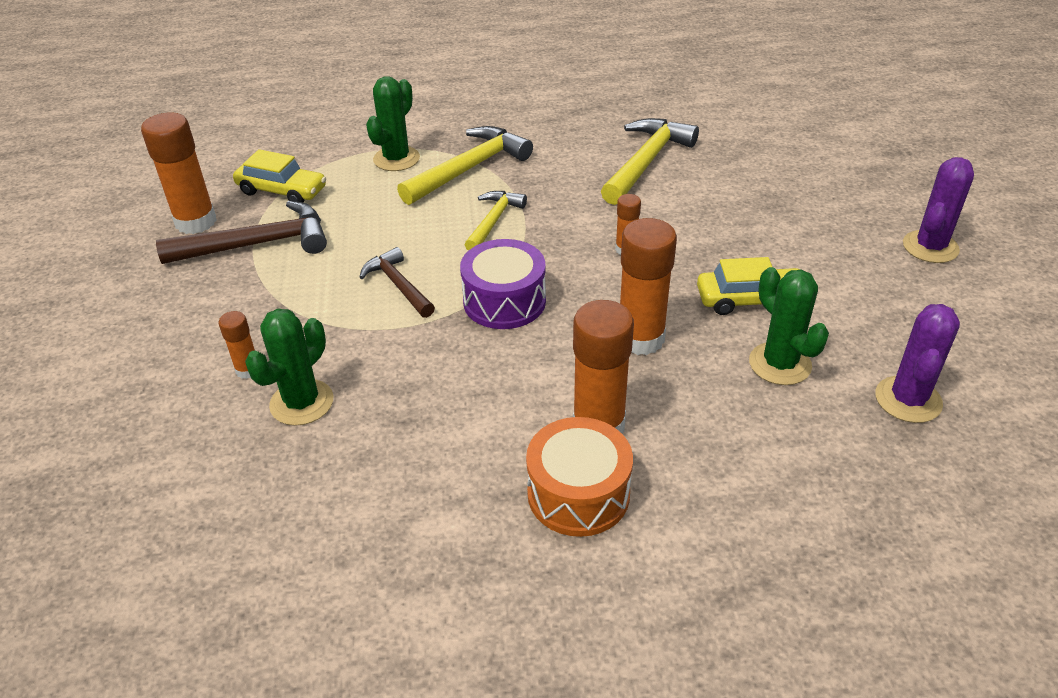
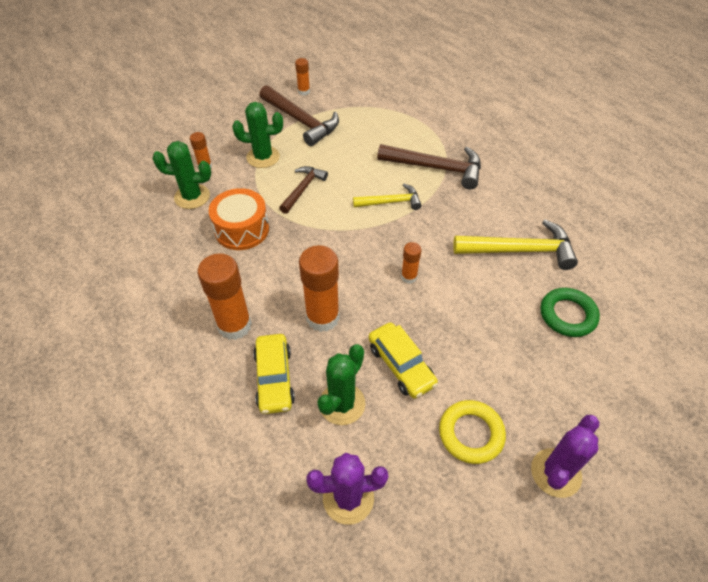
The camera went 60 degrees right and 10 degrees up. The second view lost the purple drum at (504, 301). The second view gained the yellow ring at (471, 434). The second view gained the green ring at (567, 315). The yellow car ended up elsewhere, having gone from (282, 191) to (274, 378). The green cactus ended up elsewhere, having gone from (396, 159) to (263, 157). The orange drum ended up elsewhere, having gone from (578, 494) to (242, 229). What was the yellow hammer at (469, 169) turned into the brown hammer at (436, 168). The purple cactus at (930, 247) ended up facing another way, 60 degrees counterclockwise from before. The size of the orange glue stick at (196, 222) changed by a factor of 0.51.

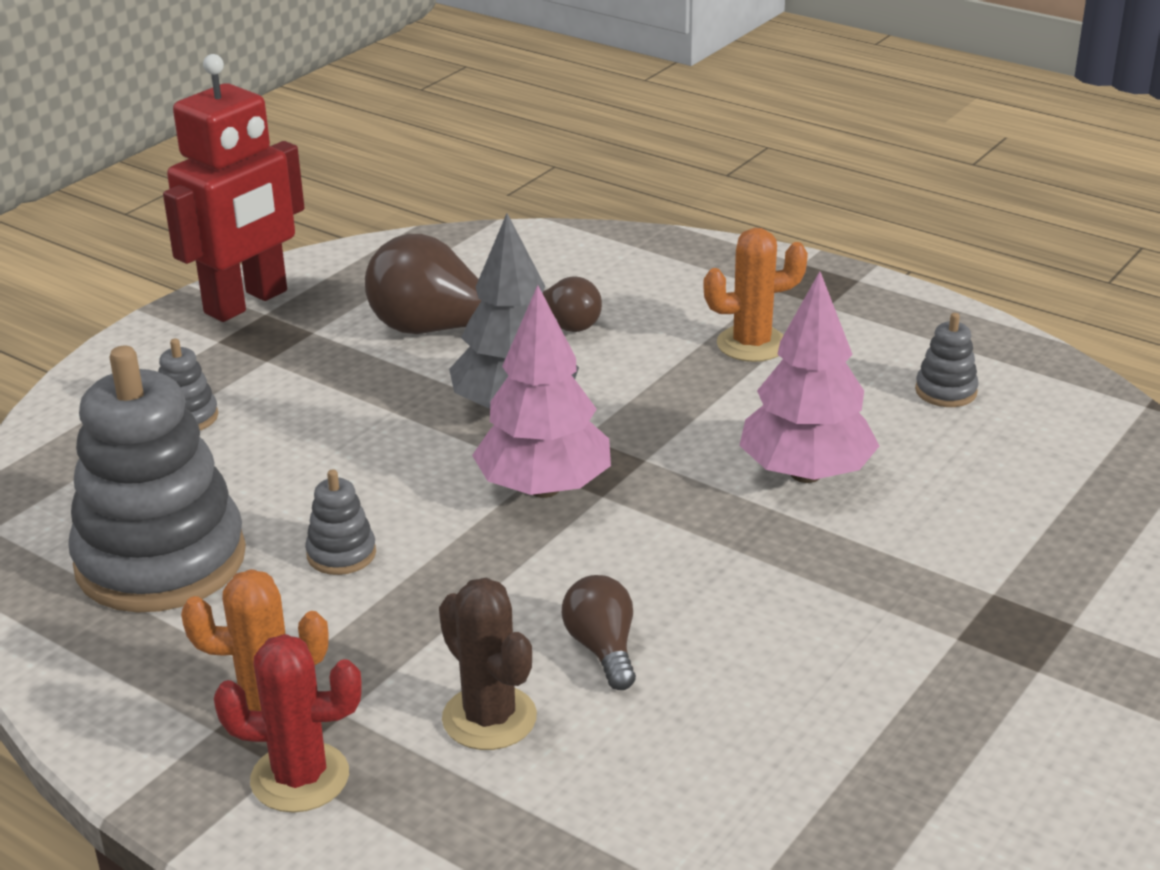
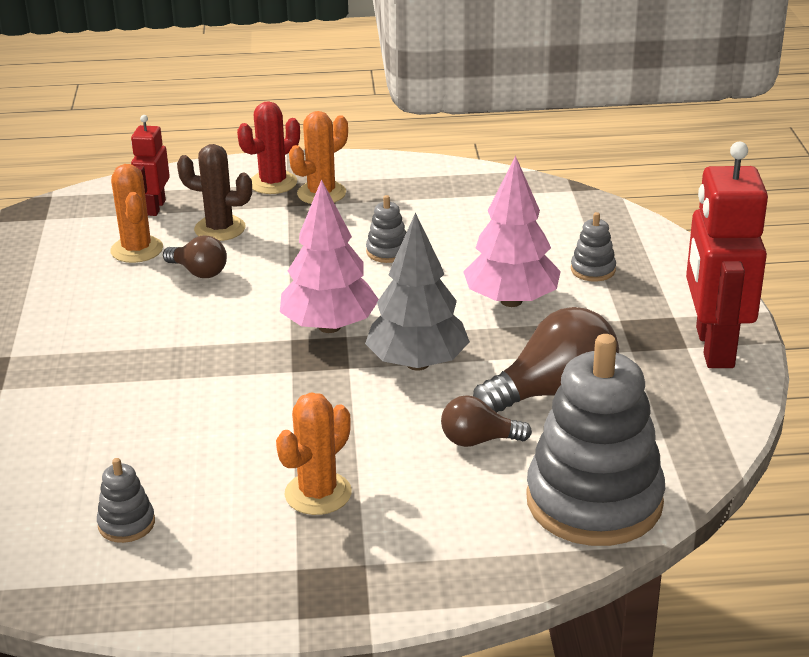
The camera went 140 degrees right and 0 degrees up. The second view gained the orange cactus at (137, 250). The second view gained the red robot at (155, 208). The grey stacking toy ended up elsewhere, having gone from (161, 560) to (594, 501). The pink tree ended up elsewhere, having gone from (805, 474) to (511, 301).

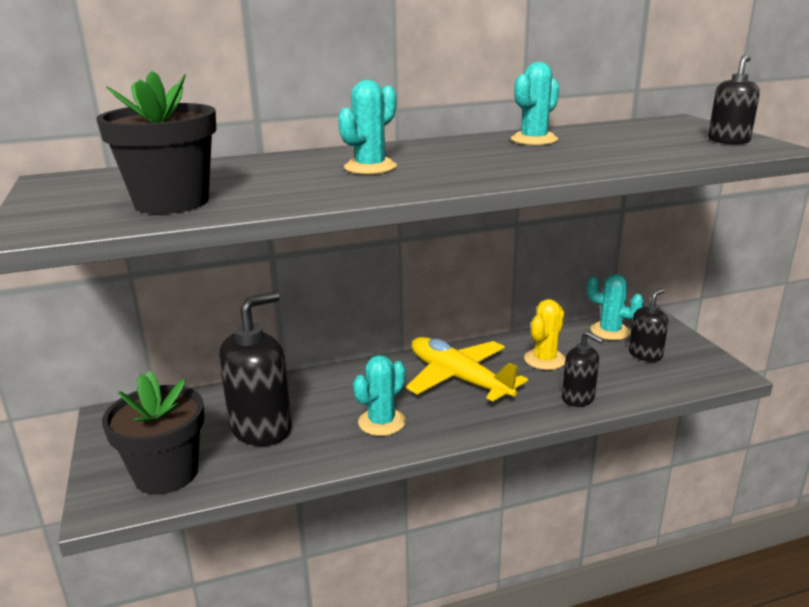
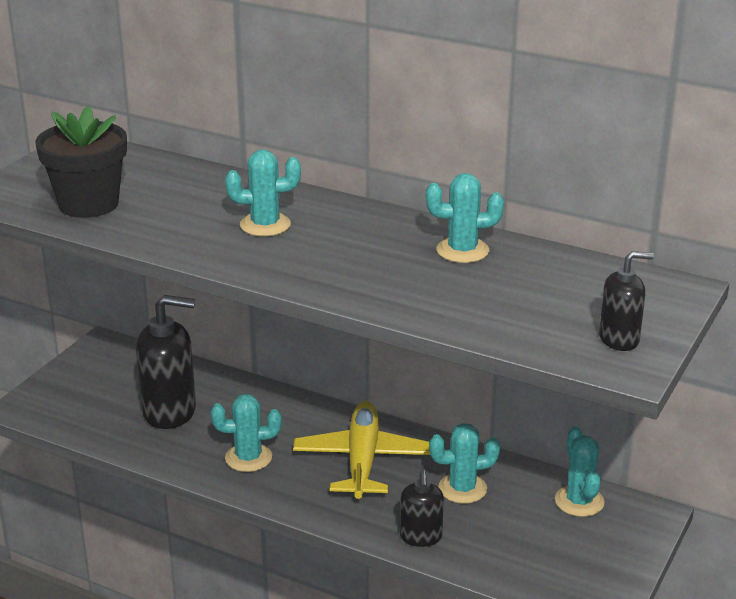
The camera went 45 degrees right and 5 degrees up. The second view lost the black flower pot at (166, 473). The second view lost the black soap dispenser at (645, 355). What was the yellow cactus at (544, 359) turned into the turquoise cactus at (462, 488).

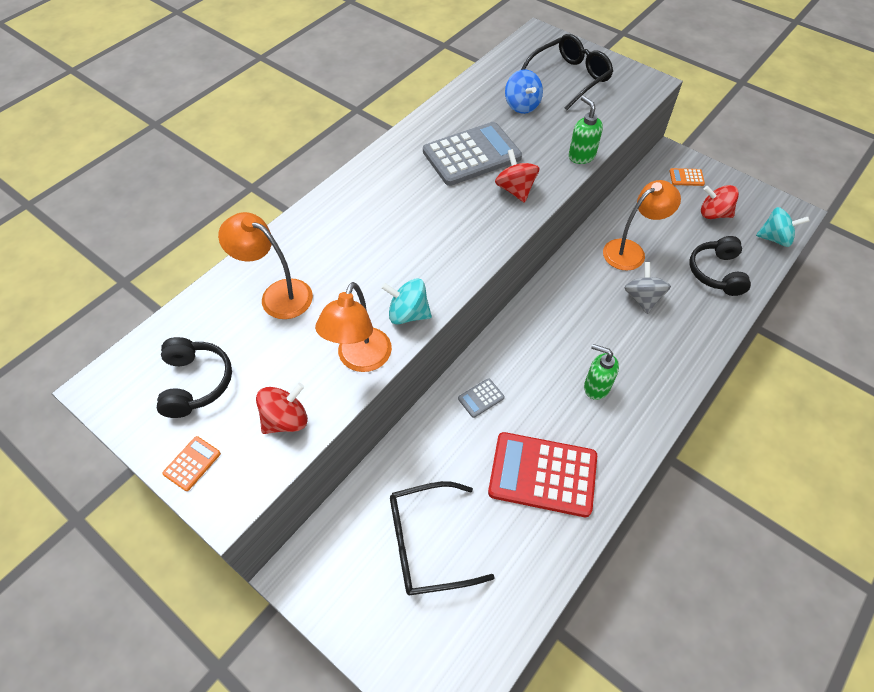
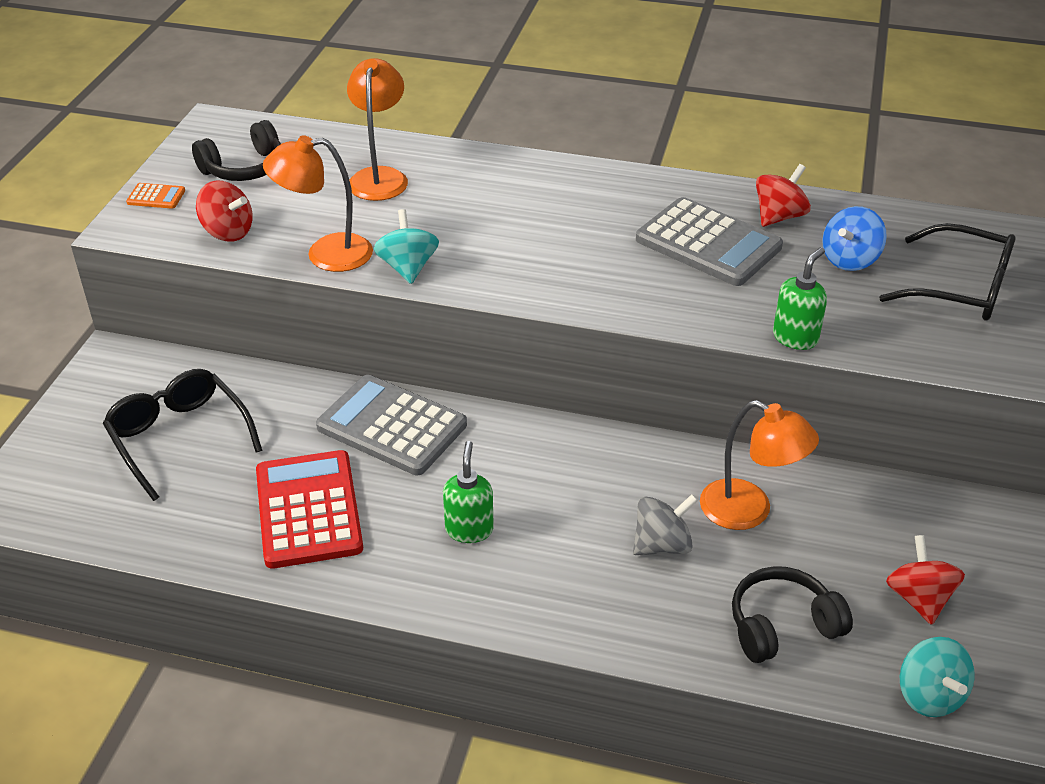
The camera went 65 degrees right and 15 degrees down. The second view lost the orange calculator at (686, 177). The red spinning top ended up elsewhere, having gone from (515, 190) to (779, 216). The size of the grey calculator at (481, 398) changed by a factor of 2.37.

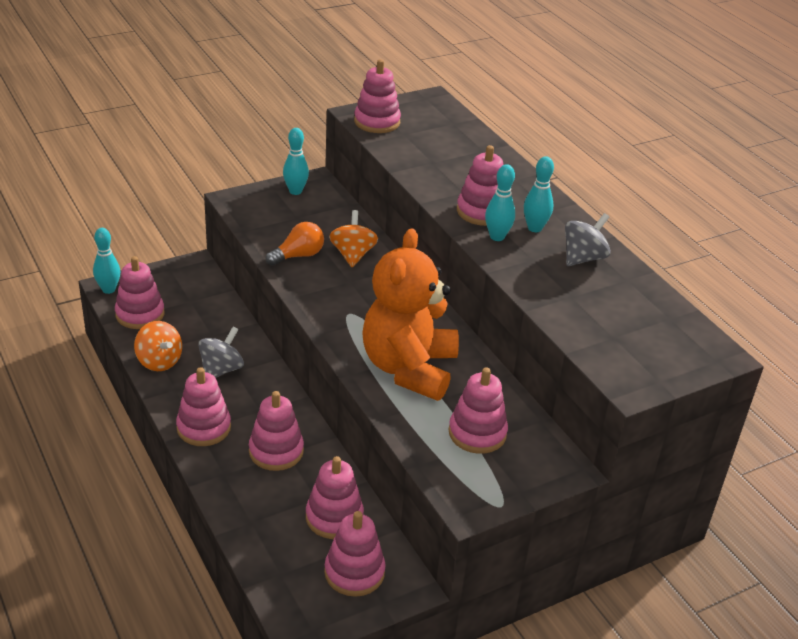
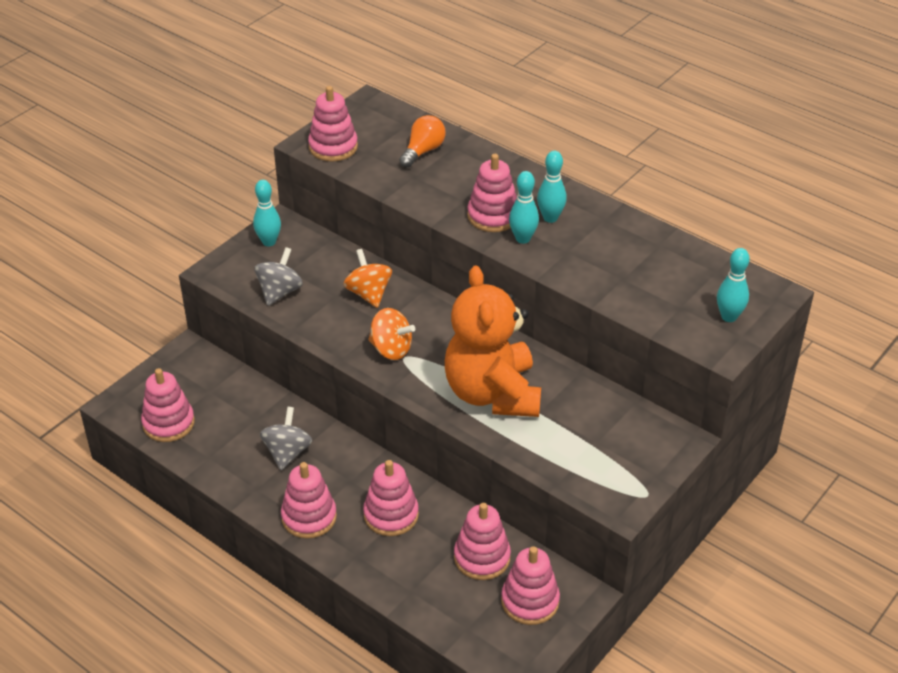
The camera went 20 degrees left and 5 degrees up. The second view lost the pink stacking toy at (477, 433). The turquoise bowling pin ended up elsewhere, having gone from (108, 289) to (729, 317). The orange spinning top ended up elsewhere, having gone from (159, 361) to (391, 349). The orange light bulb ended up elsewhere, having gone from (298, 255) to (423, 151). The grey spinning top ended up elsewhere, having gone from (583, 258) to (279, 292).

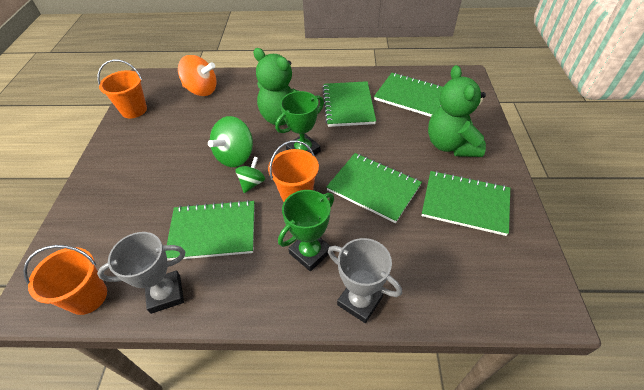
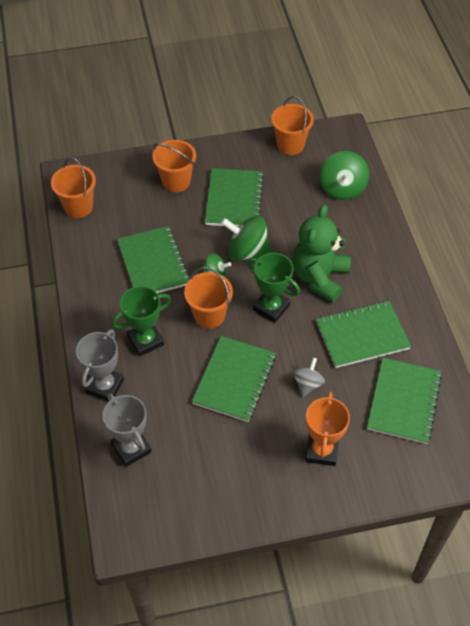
The camera went 75 degrees right and 5 degrees up. The second view gained the orange bucket at (176, 181). The second view gained the grey spinning top at (308, 384). The grey trophy ended up elsewhere, having gone from (166, 294) to (131, 448). The green notebook ended up elsewhere, having gone from (465, 204) to (234, 199). Where the green teddy bear stood at (451, 145), the orange trophy came to stand at (322, 450). What was the orange spinning top at (201, 90) turned into the green spinning top at (342, 189). The green trophy at (310, 252) ended up facing another way, 60 degrees counterclockwise from before.

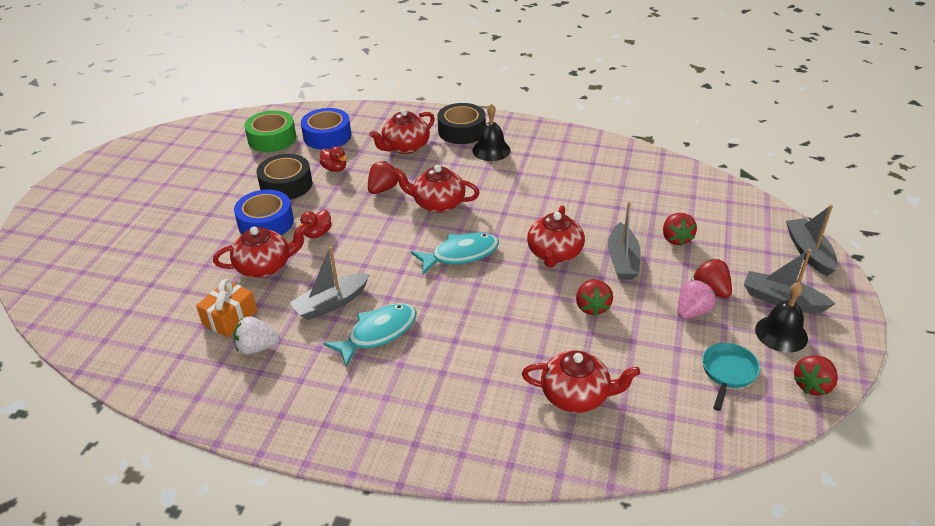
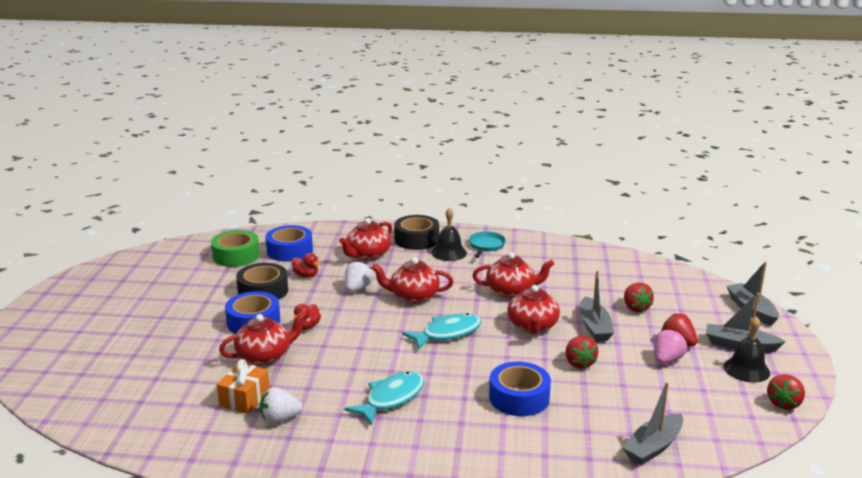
The camera went 10 degrees left and 15 degrees down. The second view gained the blue tape at (519, 397). The grey boat ended up elsewhere, having gone from (331, 303) to (653, 447). The red teapot ended up elsewhere, having gone from (576, 395) to (511, 291). The turquoise pan ended up elsewhere, having gone from (728, 372) to (486, 246). What was the red strawberry at (383, 189) turned into the white strawberry at (357, 288).

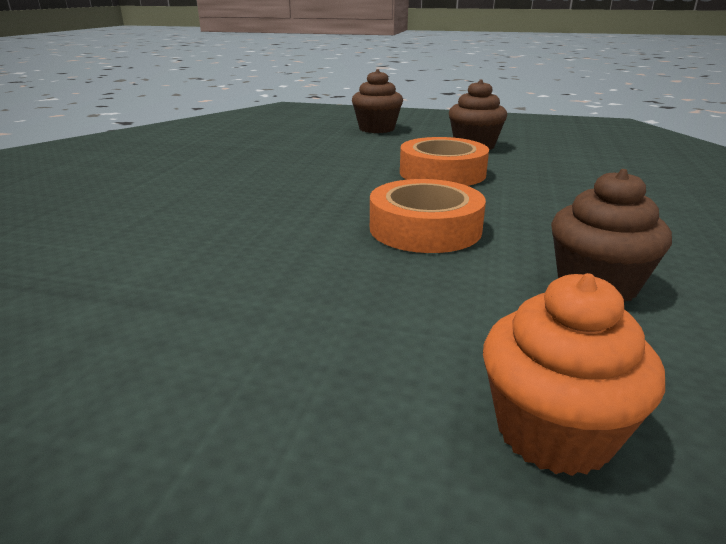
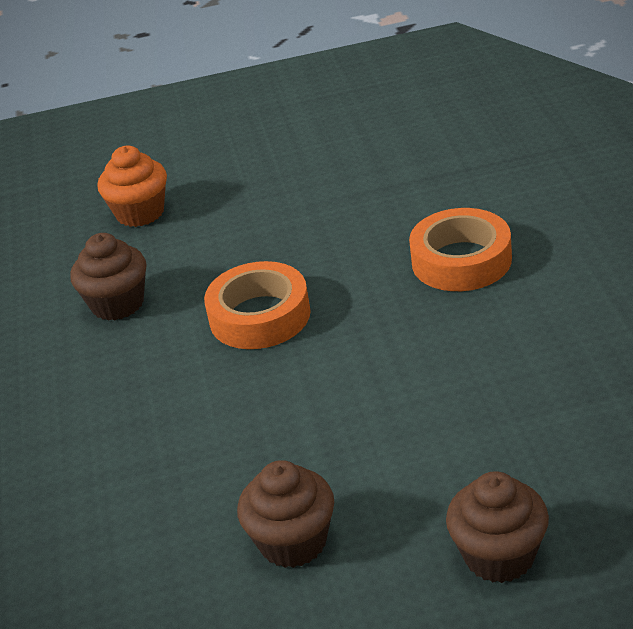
The camera went 160 degrees right and 10 degrees up. The orange tape ended up elsewhere, having gone from (442, 173) to (461, 260).

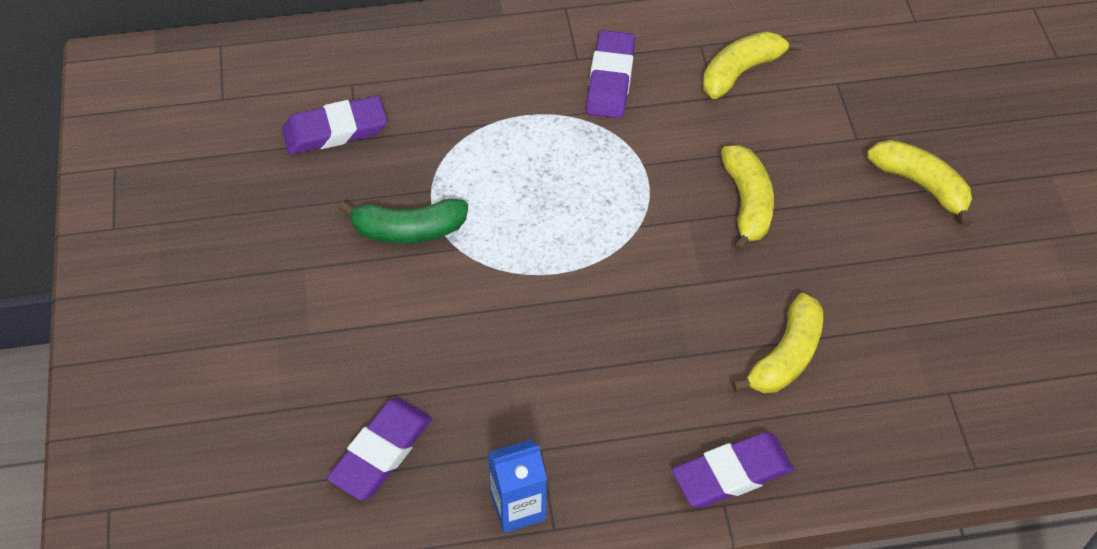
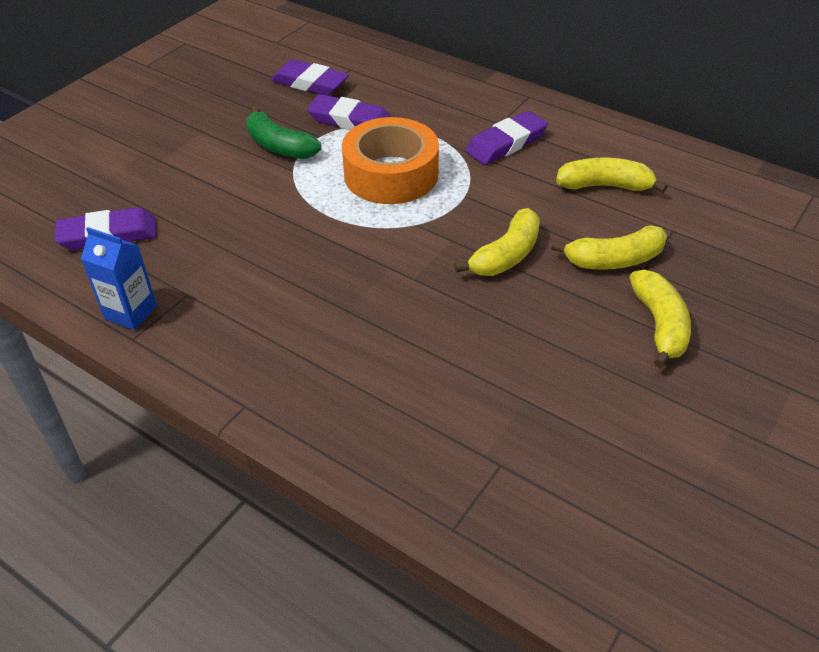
The camera went 45 degrees right and 10 degrees down. The second view gained the orange tape at (391, 174). The purple eraser ended up elsewhere, having gone from (732, 474) to (350, 120). The yellow banana ended up elsewhere, having gone from (786, 356) to (614, 260).

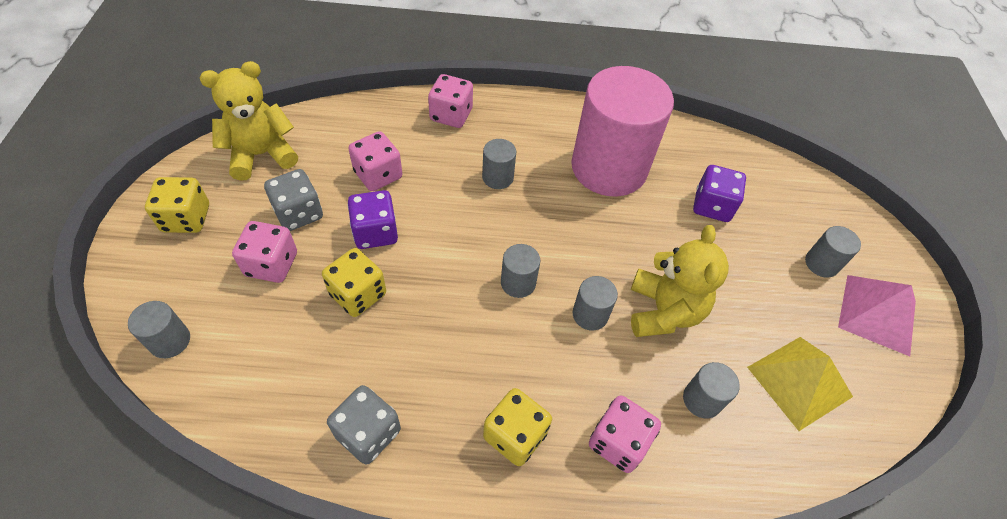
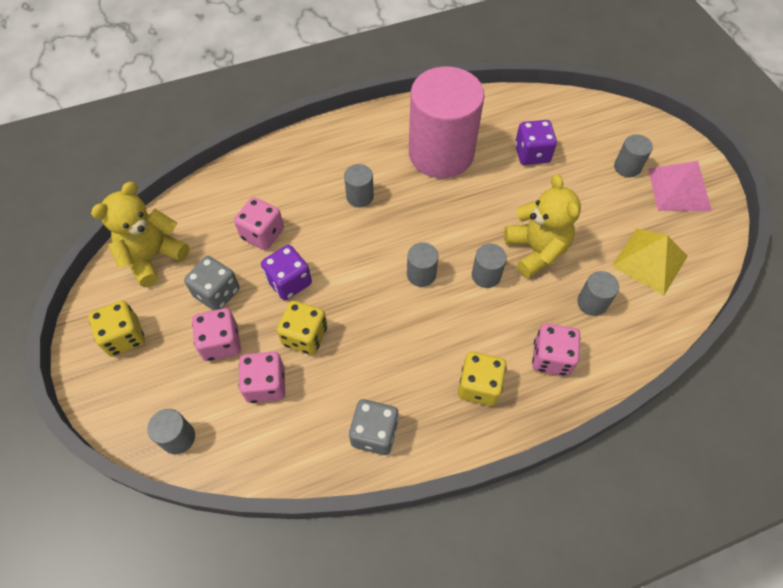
The camera went 20 degrees left and 5 degrees up. The pink dice ended up elsewhere, having gone from (451, 115) to (266, 384).

